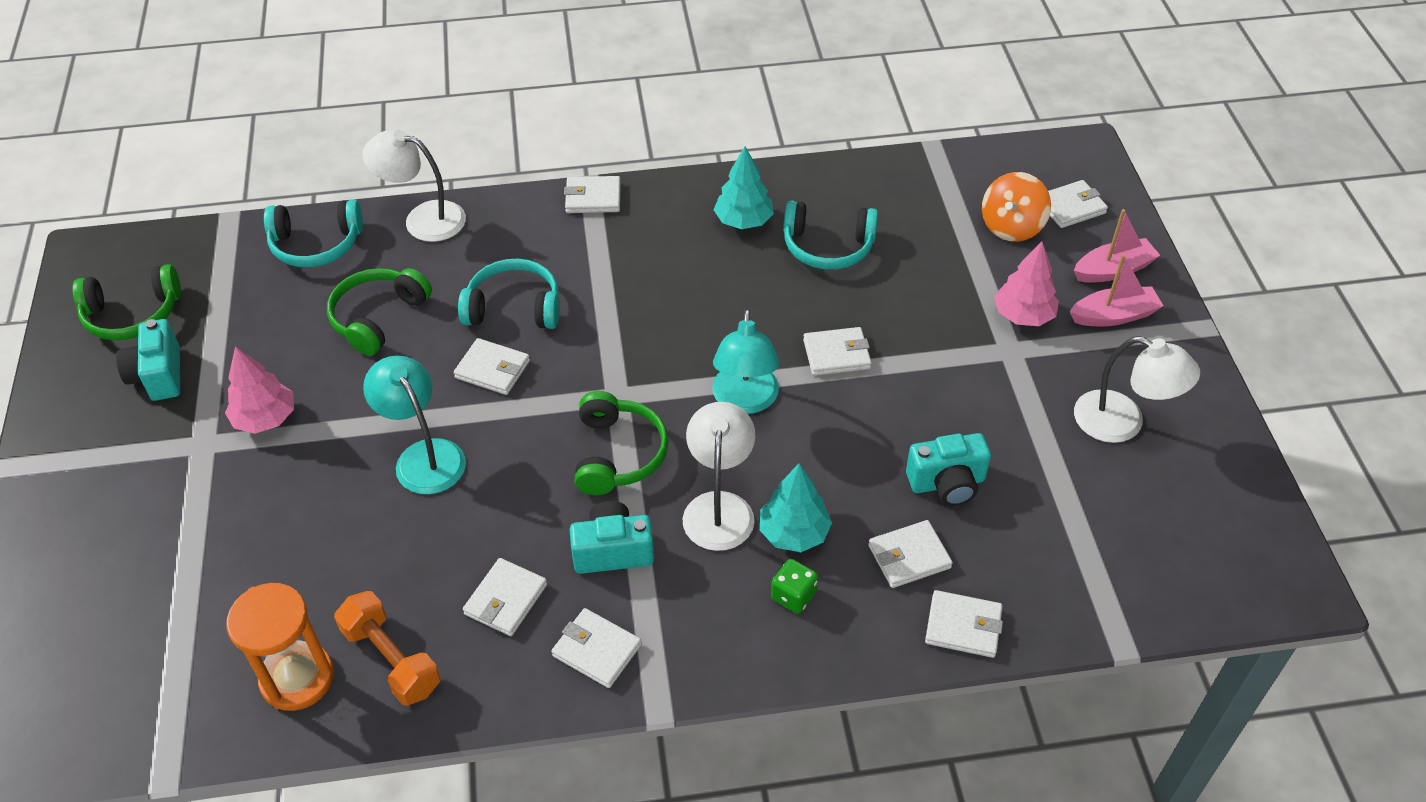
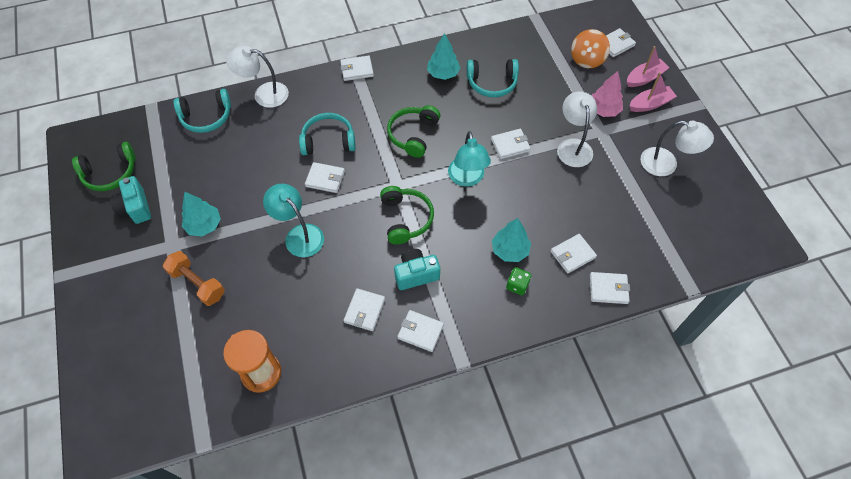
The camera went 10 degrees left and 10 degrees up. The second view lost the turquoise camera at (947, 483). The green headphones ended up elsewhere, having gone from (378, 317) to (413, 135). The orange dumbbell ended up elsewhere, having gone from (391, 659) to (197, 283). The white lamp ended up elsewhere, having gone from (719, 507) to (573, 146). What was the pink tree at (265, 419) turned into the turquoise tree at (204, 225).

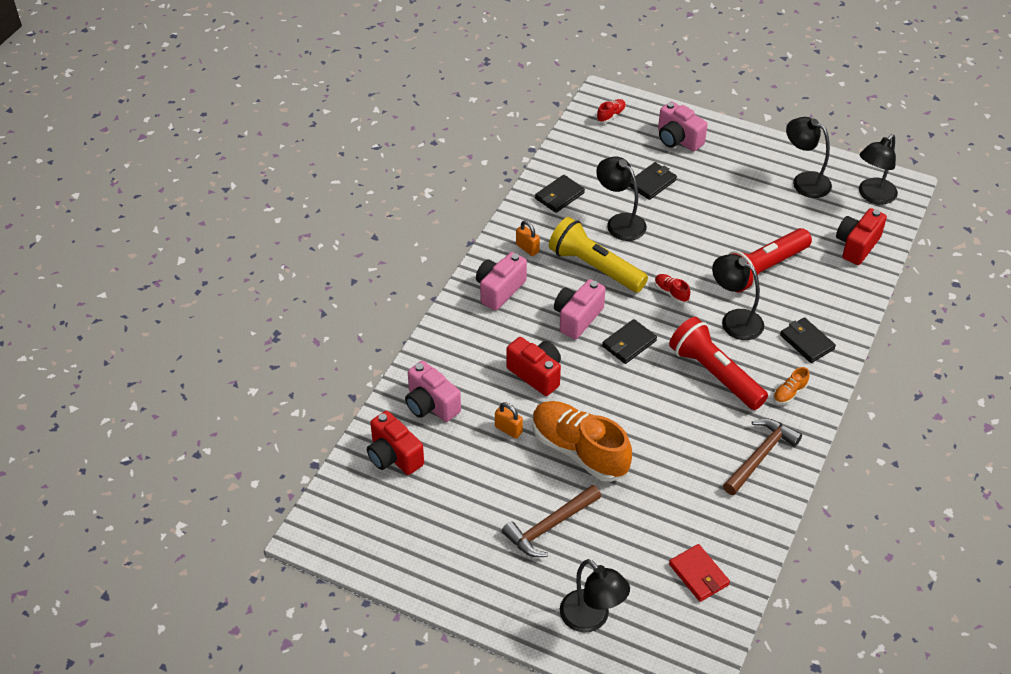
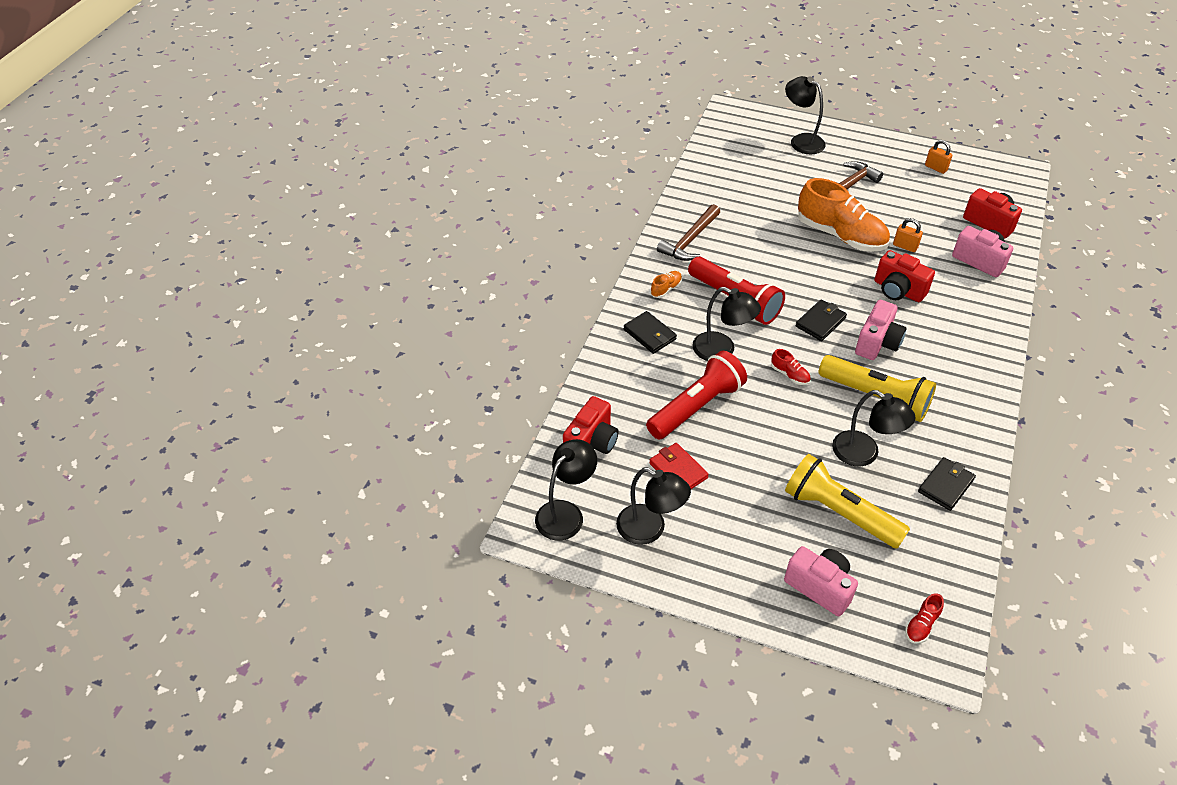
The camera went 175 degrees right and 0 degrees up. The second view lost the pink camera at (499, 290). The orange padlock ended up elsewhere, having gone from (527, 248) to (935, 168). The red wallet ended up elsewhere, having gone from (698, 575) to (678, 470). Where the black wallet stood at (652, 183), the yellow flashlight came to stand at (839, 513).

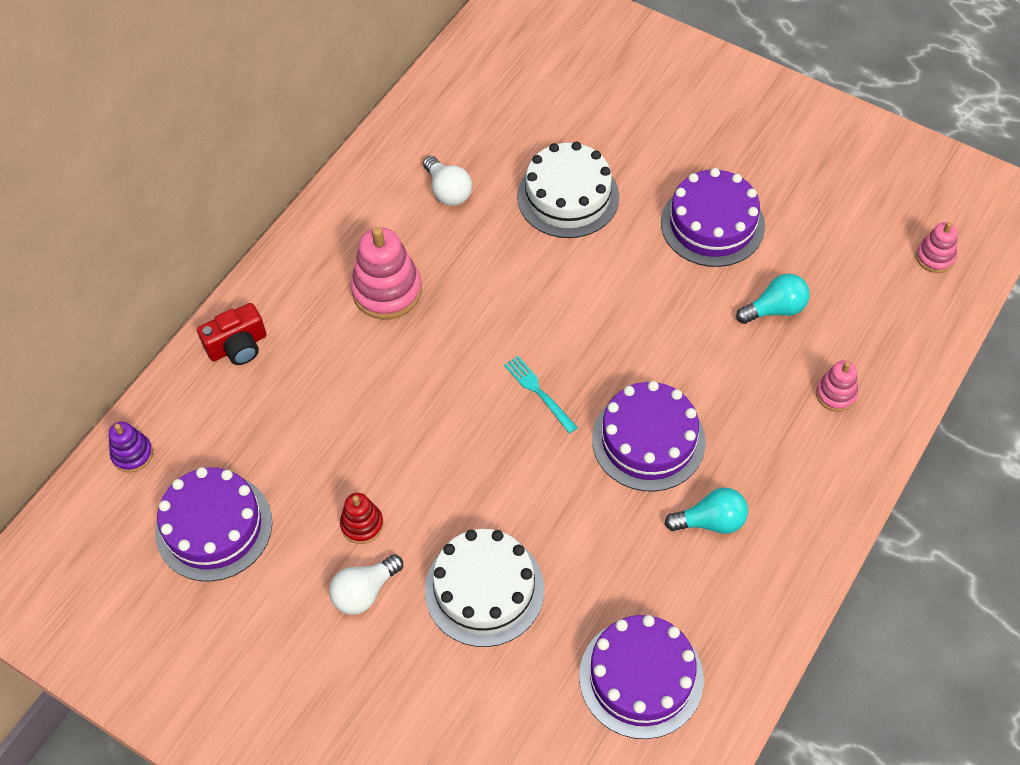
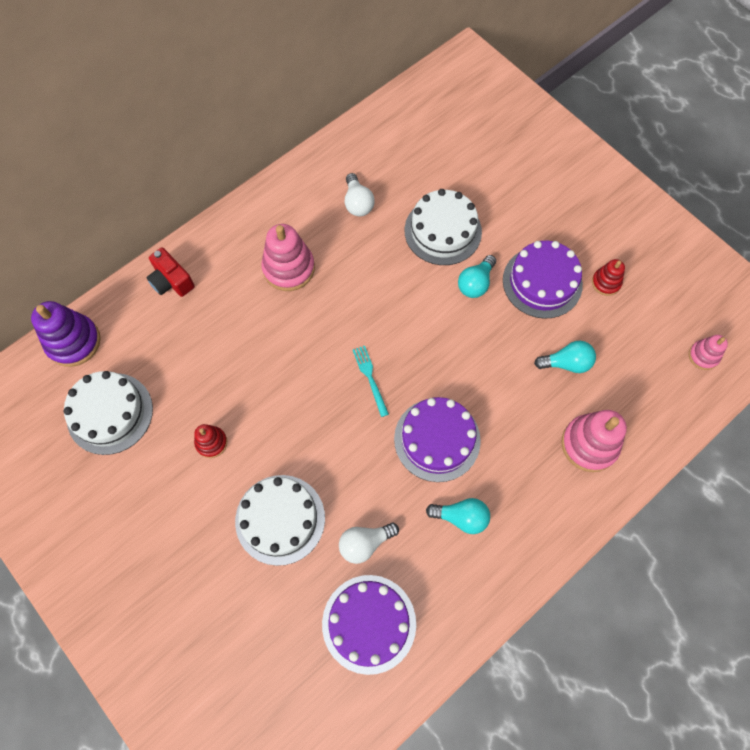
The camera went 15 degrees right and 10 degrees up. The second view gained the turquoise light bulb at (475, 283). The second view gained the red stacking toy at (606, 283). The white light bulb ended up elsewhere, having gone from (364, 592) to (365, 543). What was the purple cake at (214, 527) turned into the white cake at (110, 413). The red camera at (238, 346) ended up facing another way, 60 degrees clockwise from before. The size of the purple stacking toy at (132, 454) changed by a factor of 1.80. The size of the pink stacking toy at (836, 394) changed by a factor of 1.80.

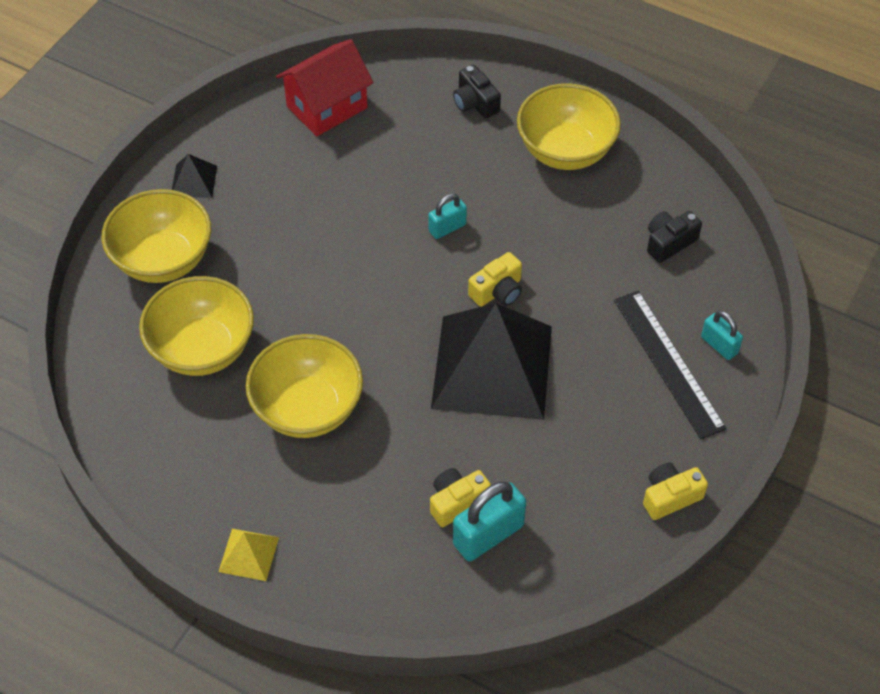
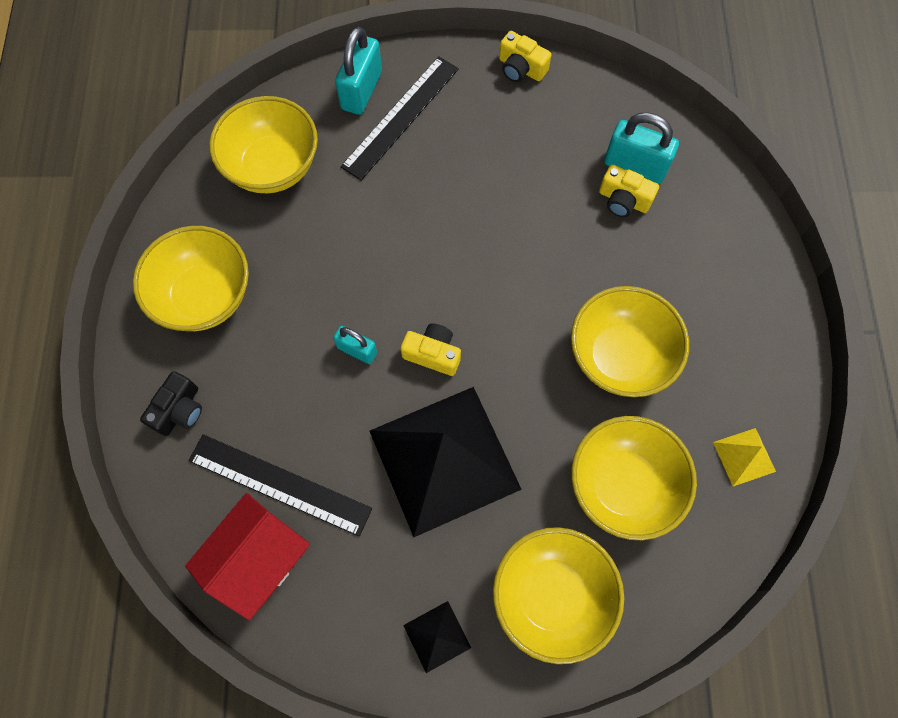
The camera went 120 degrees left and 15 degrees up. The second view gained the black ruler at (279, 484). The yellow pyramid ended up elsewhere, having gone from (249, 554) to (744, 456). The black pyramid ended up elsewhere, having gone from (492, 367) to (444, 459). The yellow camera ended up elsewhere, having gone from (497, 291) to (433, 354). Where the black camera stood at (669, 242), the yellow bowl came to stand at (273, 167). The red house at (327, 107) ended up facing another way, 75 degrees counterclockwise from before. The size of the turquoise padlock at (719, 345) changed by a factor of 1.68.

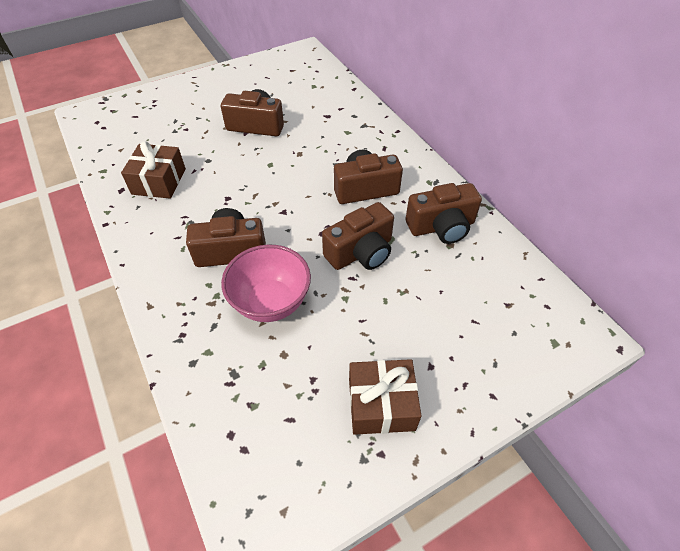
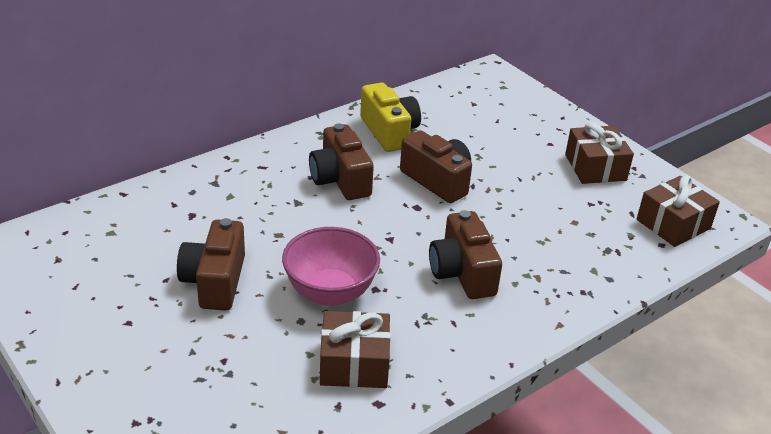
The camera went 100 degrees left and 15 degrees down. The second view gained the brown gift at (673, 224). The pink bowl ended up elsewhere, having gone from (271, 302) to (330, 292). What was the brown camera at (441, 227) turned into the yellow camera at (389, 132).

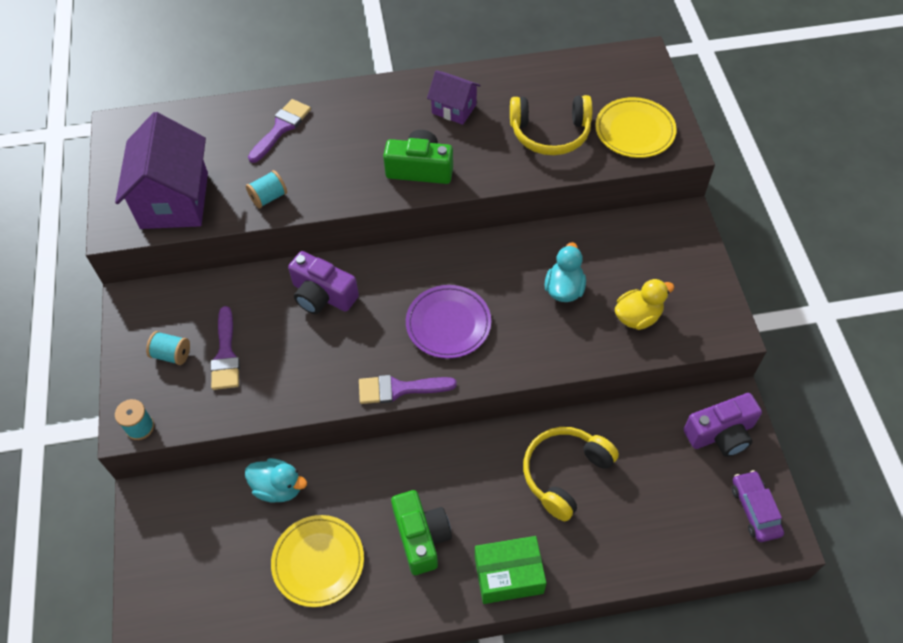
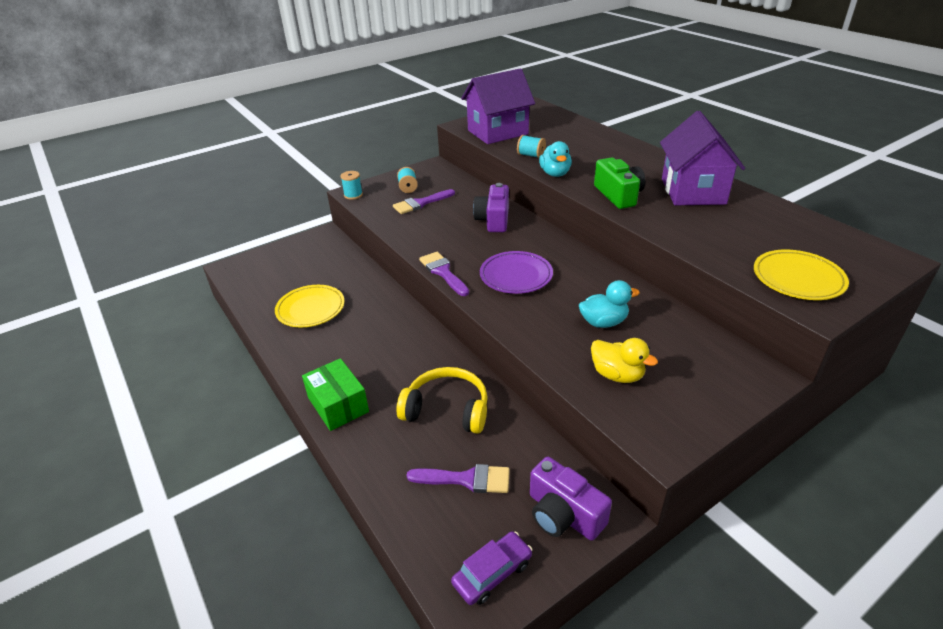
The camera went 65 degrees right and 20 degrees down. The second view lost the green camera at (421, 537). The second view lost the yellow headphones at (550, 133). The turquoise duck ended up elsewhere, having gone from (278, 487) to (555, 173). The purple brush ended up elsewhere, having gone from (281, 128) to (466, 479). The size of the purple house at (454, 109) changed by a factor of 1.85.

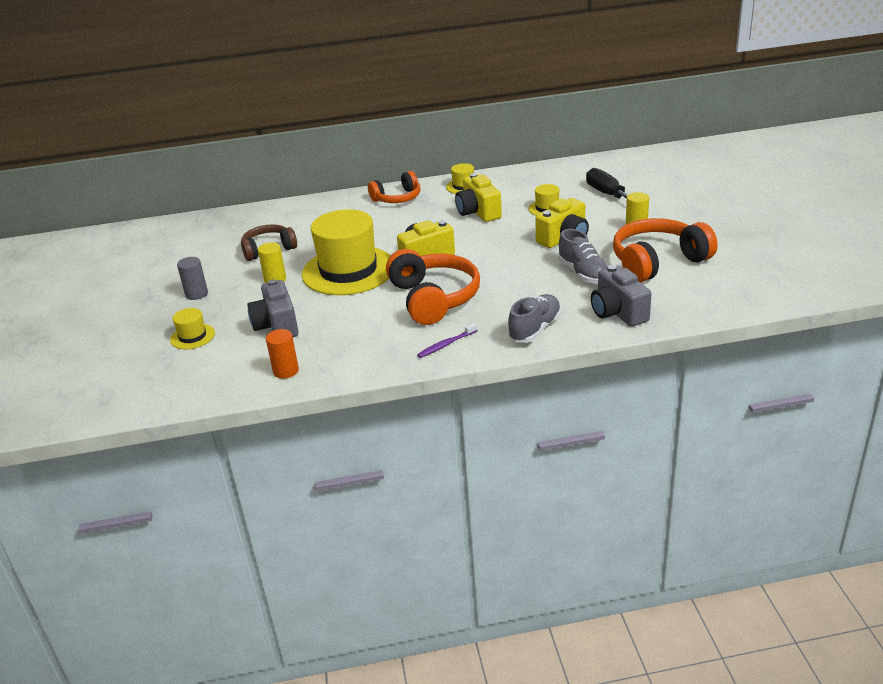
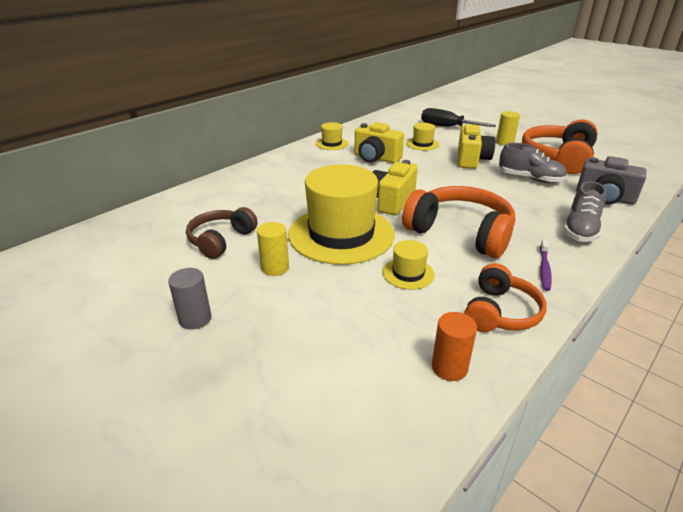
The camera went 40 degrees left and 0 degrees up. The second view lost the grey camera at (277, 326). The yellow hat ended up elsewhere, having gone from (192, 336) to (408, 273). The orange headphones ended up elsewhere, having gone from (397, 198) to (500, 312). The grey shoe at (535, 329) ended up facing another way, 150 degrees counterclockwise from before.

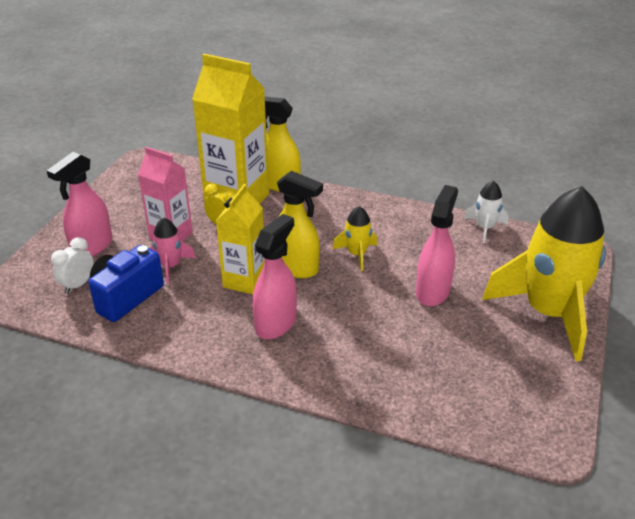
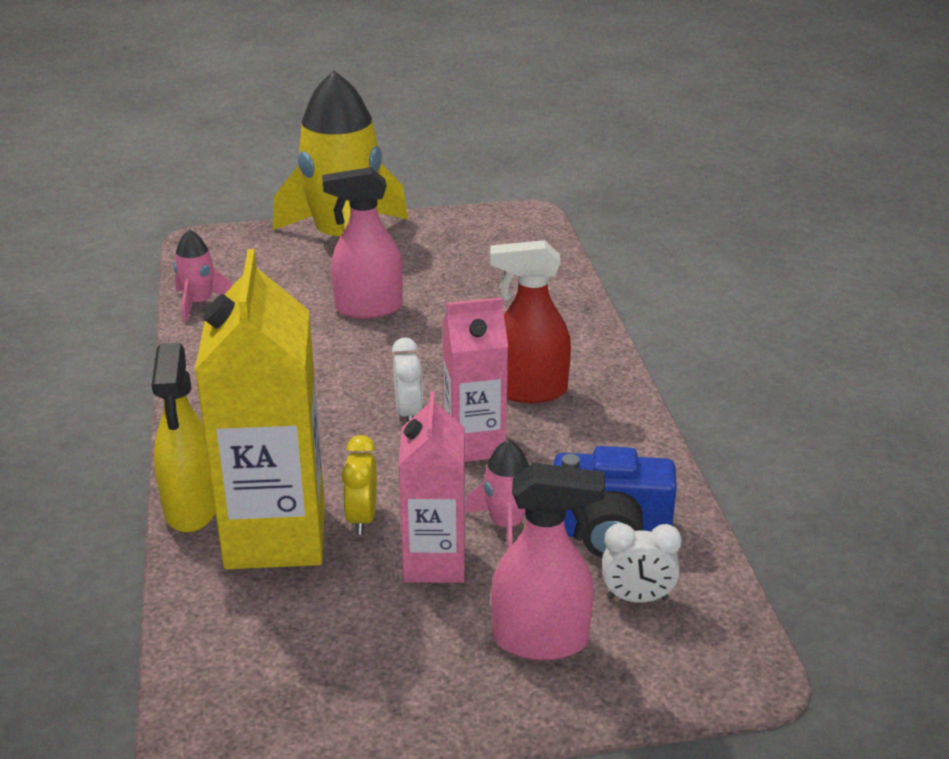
The camera went 120 degrees left and 5 degrees down. The second view lost the yellow rocket at (357, 254). Where the yellow spray bottle stood at (296, 268), the white clock came to stand at (408, 413). What was the yellow carton at (244, 281) turned into the pink carton at (474, 445). What was the pink spray bottle at (276, 323) turned into the red spray bottle at (529, 391). What was the white rocket at (485, 228) turned into the pink rocket at (199, 303).

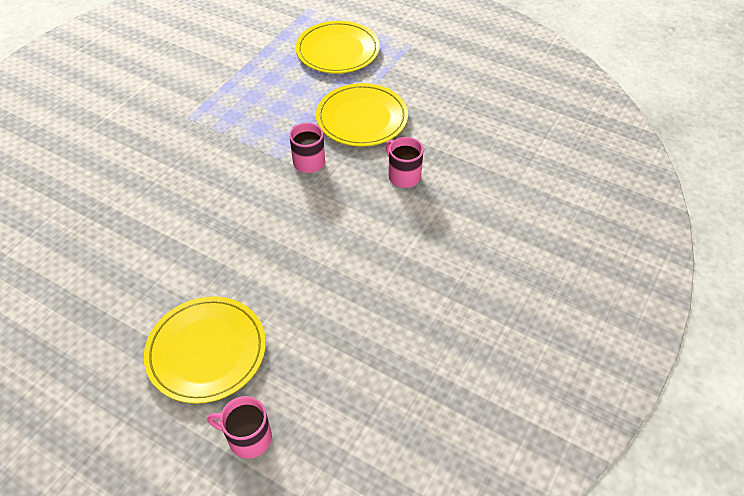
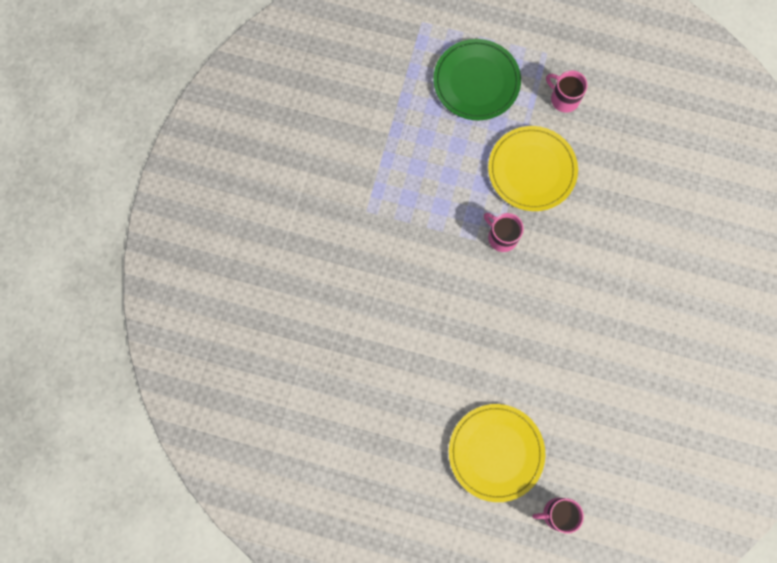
The camera went 15 degrees left and 25 degrees up. The pink mug ended up elsewhere, having gone from (403, 176) to (564, 98). What was the yellow plate at (337, 51) turned into the green plate at (476, 82).

